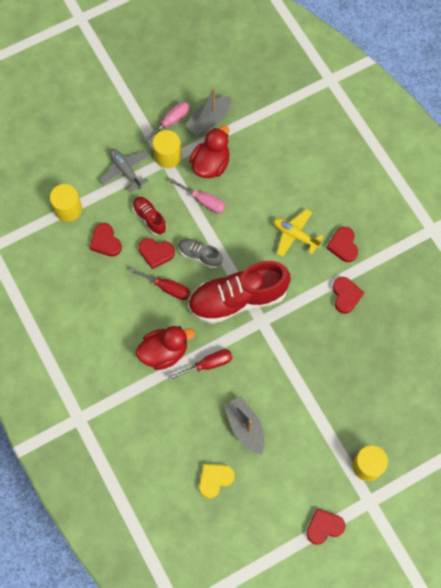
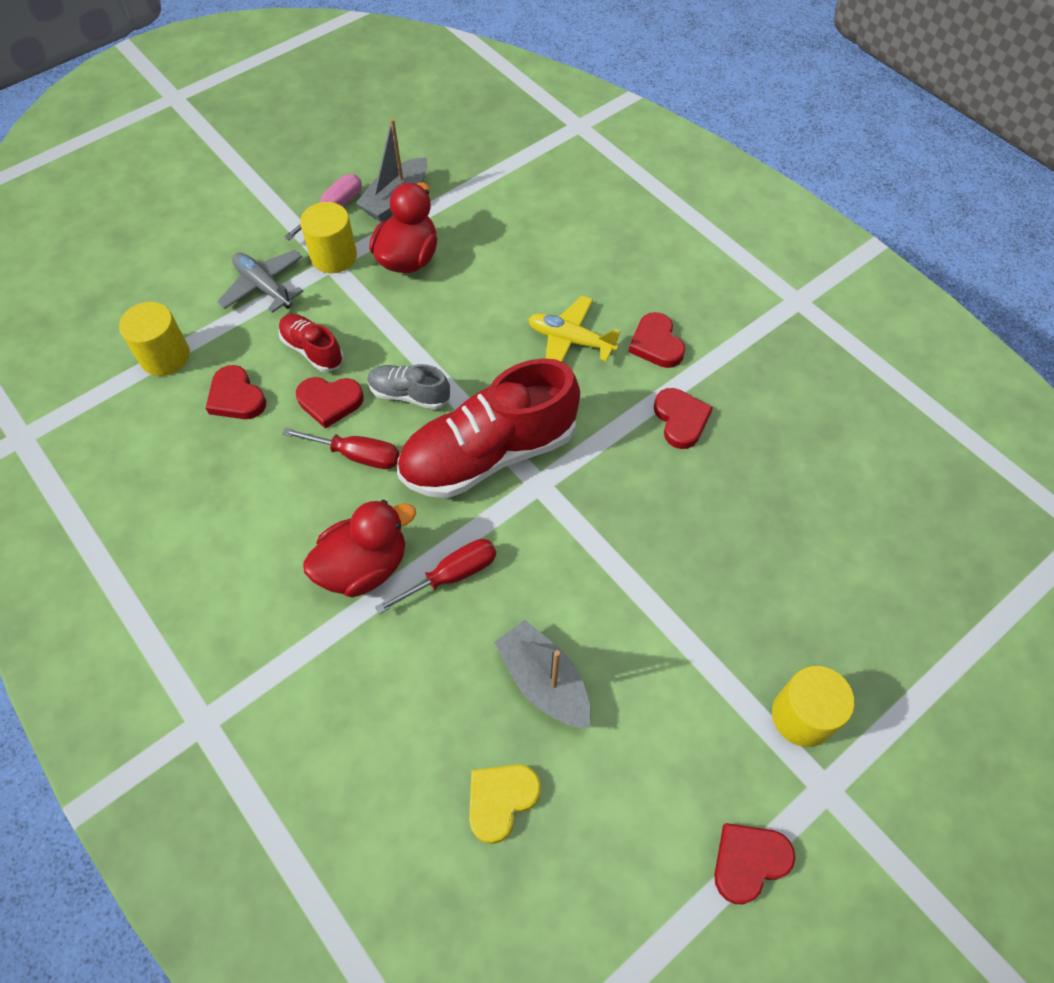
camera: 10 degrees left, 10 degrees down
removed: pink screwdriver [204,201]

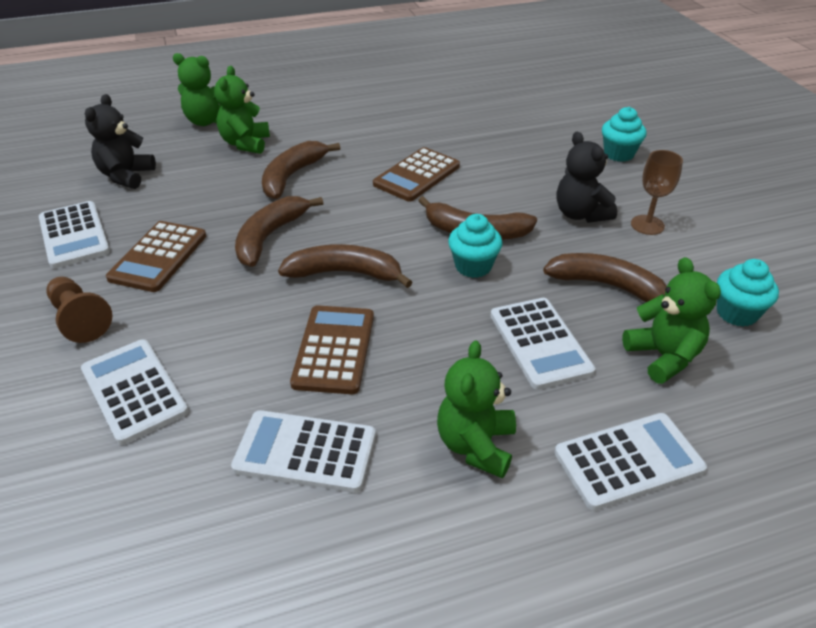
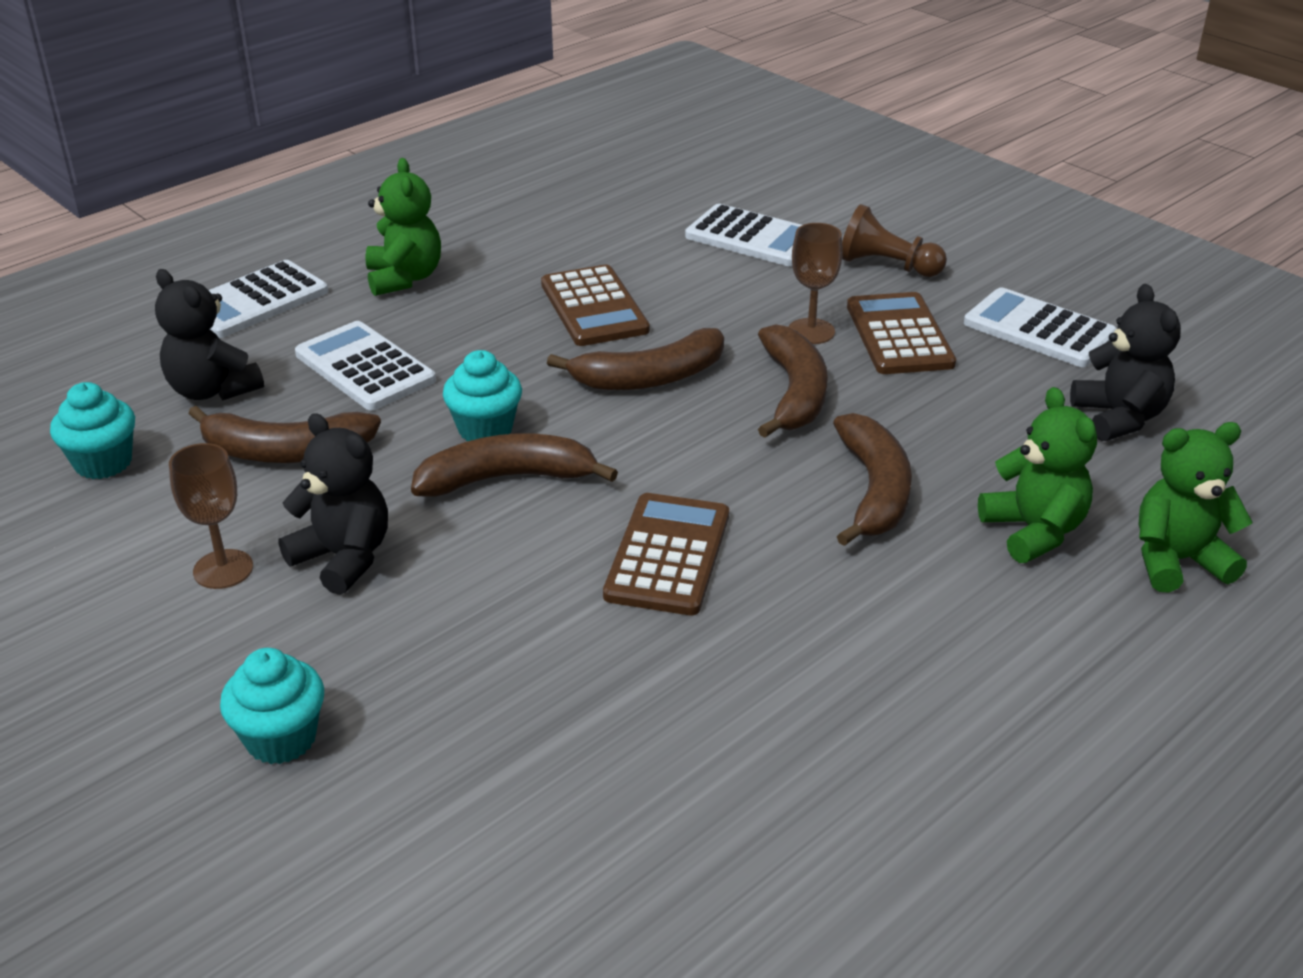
camera: 155 degrees right, 5 degrees down
removed: white calculator [305,452]
added: brown goblet [811,331]
recoloured: green teddy bear [663,356] to black teddy bear [212,390]

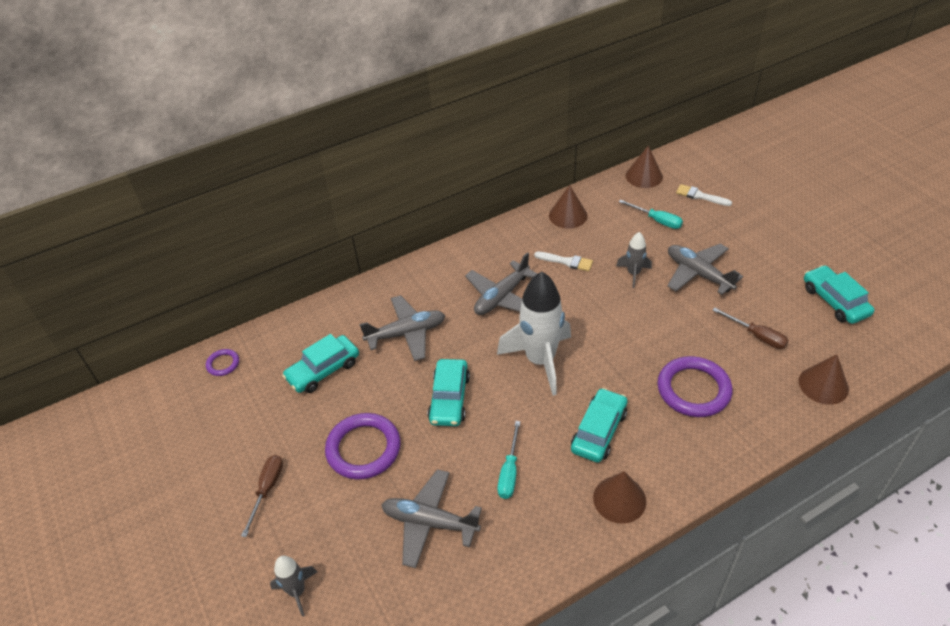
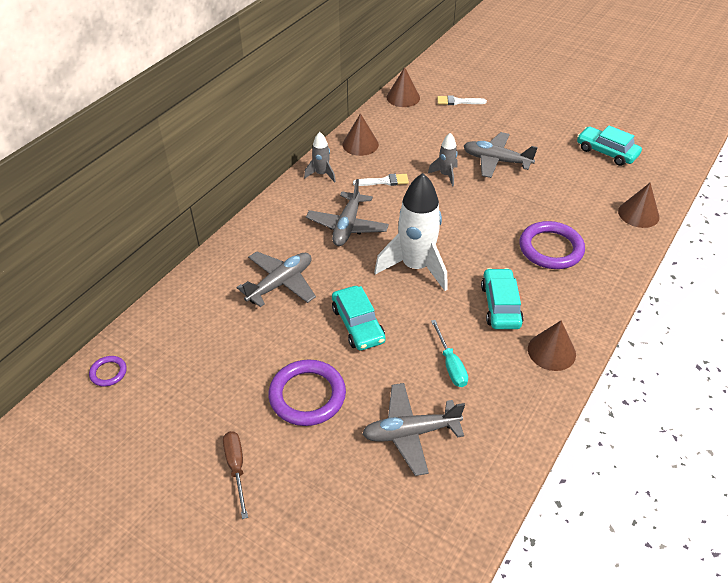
camera: 30 degrees left, 0 degrees up
removed: turquoise car [323,370]; turquoise screwdriver [657,220]; brown screwdriver [756,336]
moved: grey rocket [297,591] to [321,174]

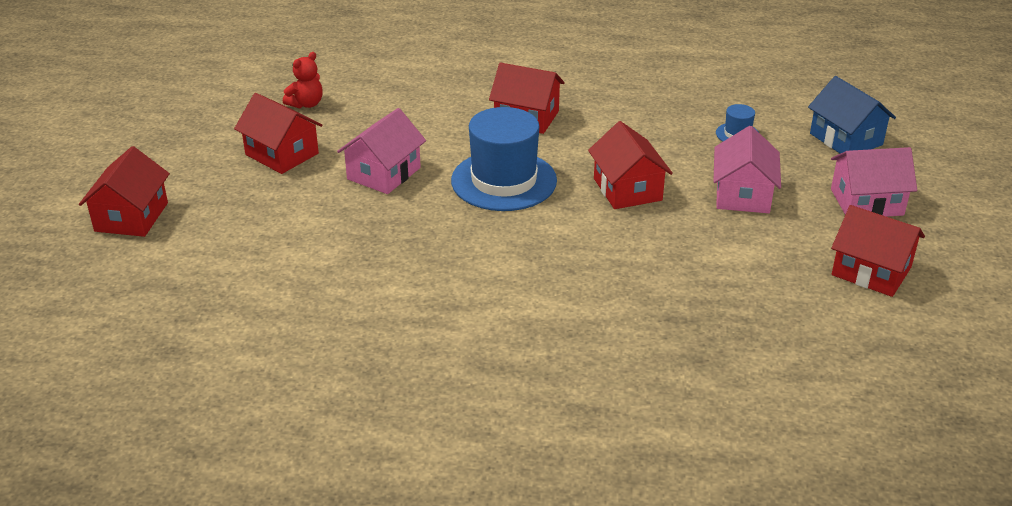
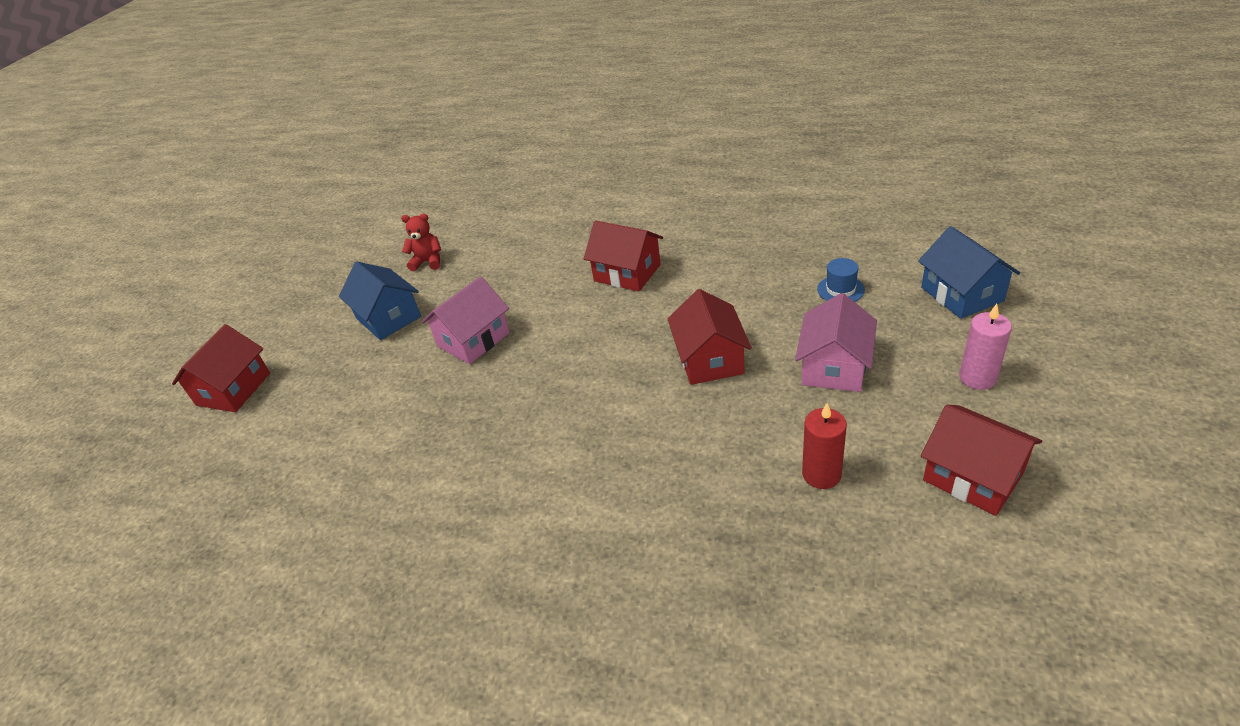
camera: 15 degrees right, 5 degrees up
removed: blue hat [504,181]
added: red candle [821,474]
replaced: pink house [866,202] to pink candle [977,378]
recoloured: red house [282,154] to blue house [388,317]
turned: red teddy bear [306,104] = [428,262] 135 degrees counterclockwise

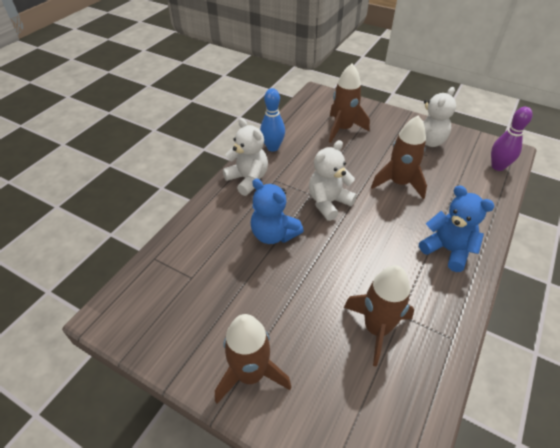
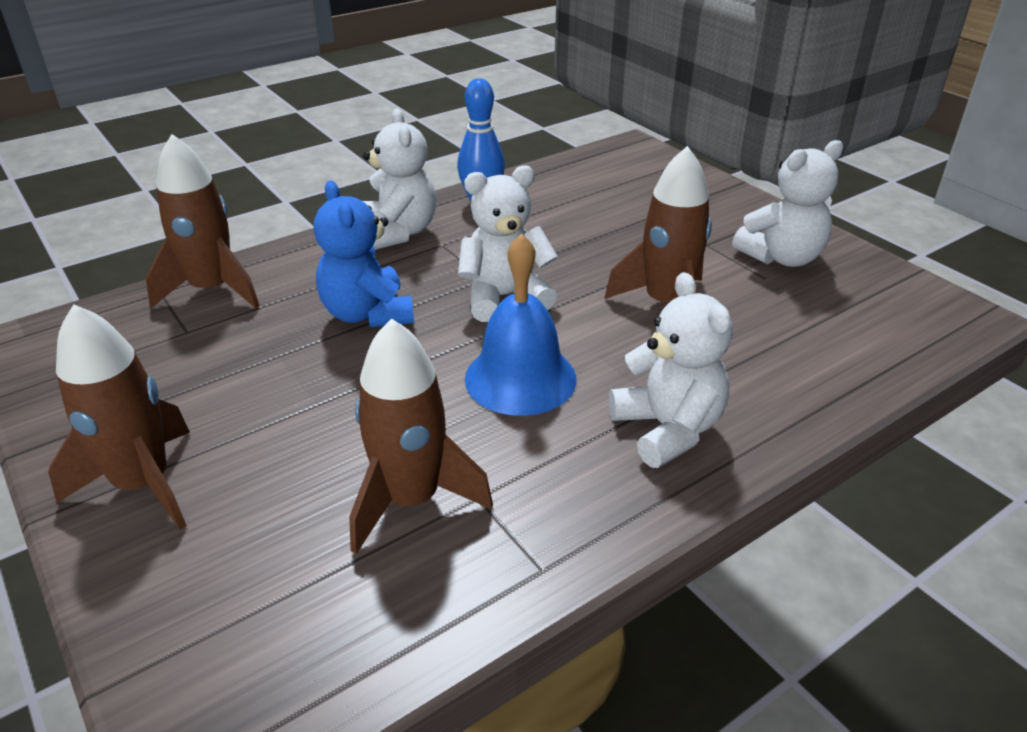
camera: 25 degrees right, 10 degrees down
removed: purple bowling pin [497,166]
added: blue bell [520,378]
moved: brown rocket [343,129] to [212,290]
recoloured: blue teddy bear [447,250] to white teddy bear [668,429]

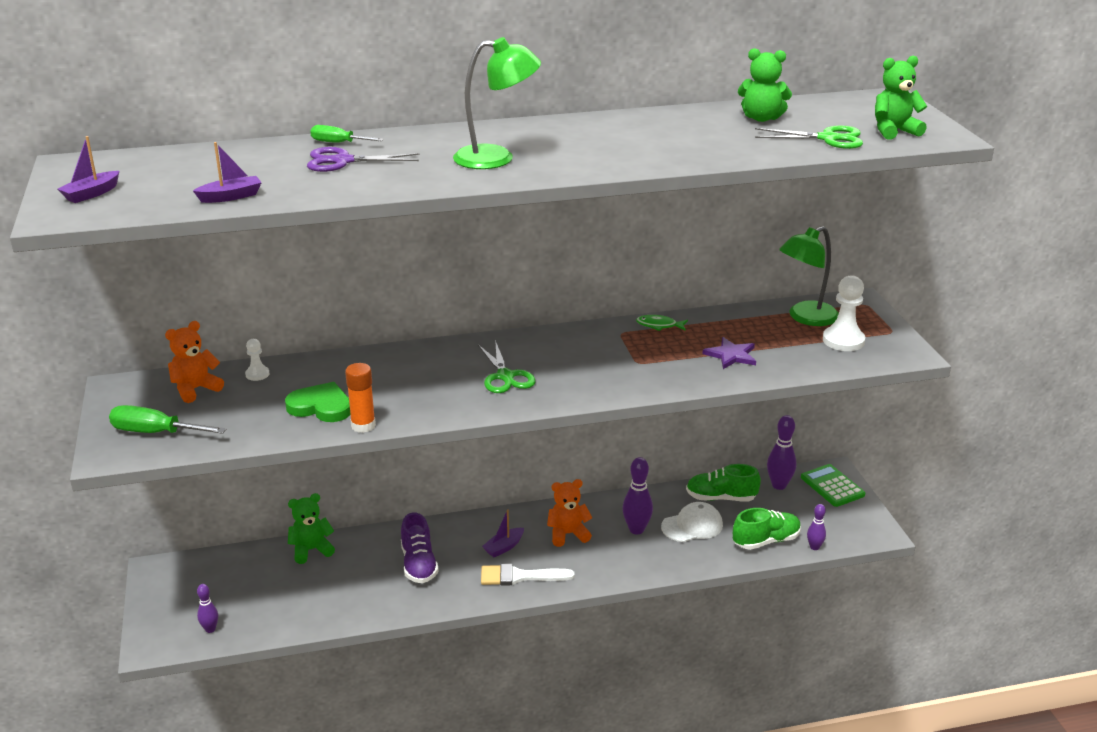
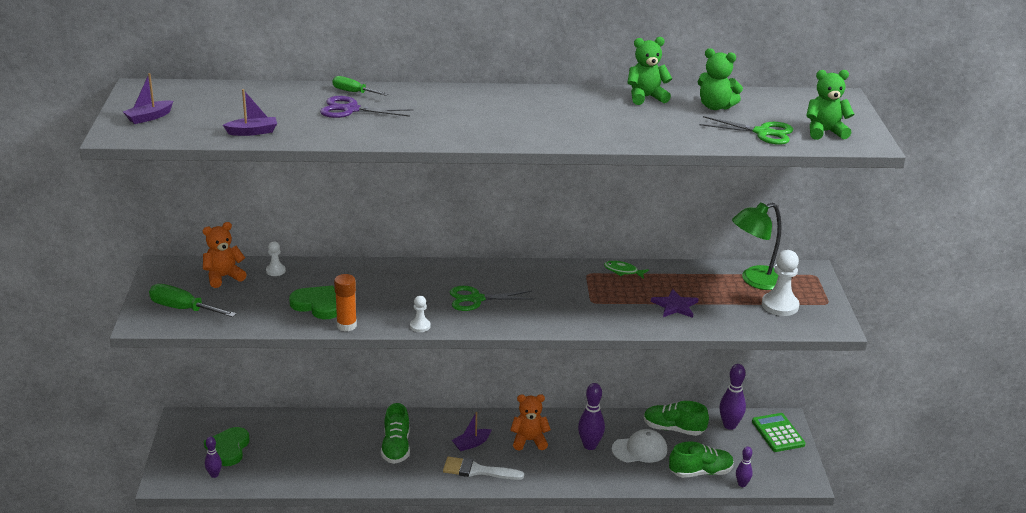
camera: 10 degrees right, 0 degrees up
removed: green lamp [496,158]
added: green heart [228,449]; white pawn [420,326]
moved: green teddy bear [311,550] to [646,97]
recoloured: purple shoe [419,564] to green shoe [396,448]
turned: green scissors [505,376] = [476,299] 90 degrees clockwise

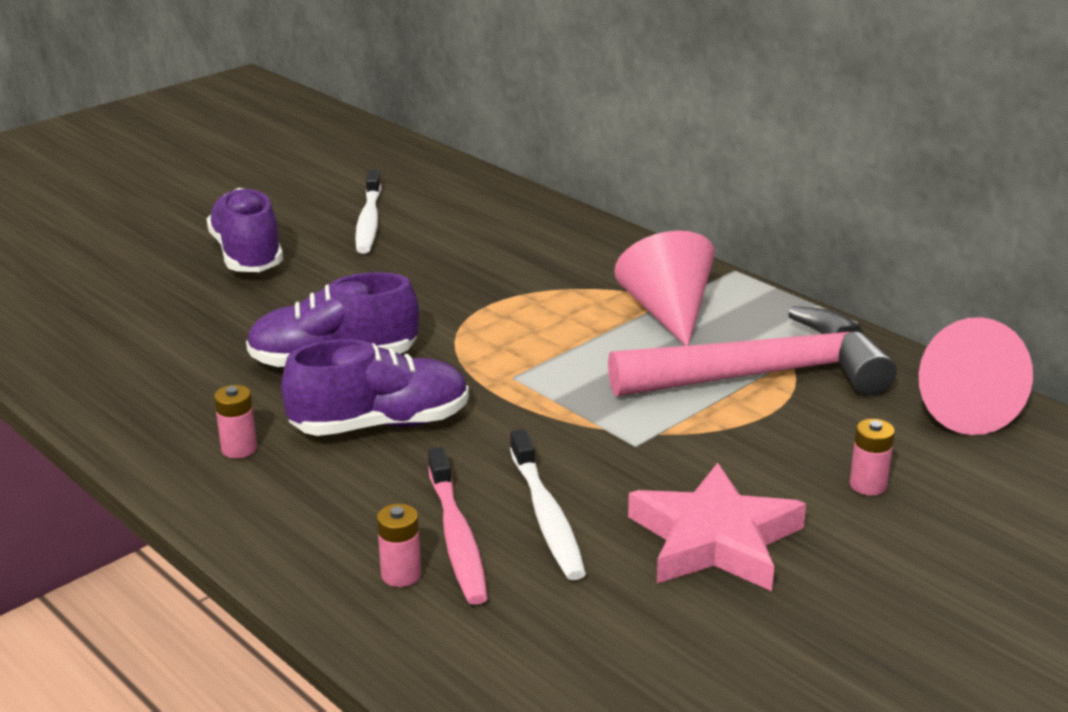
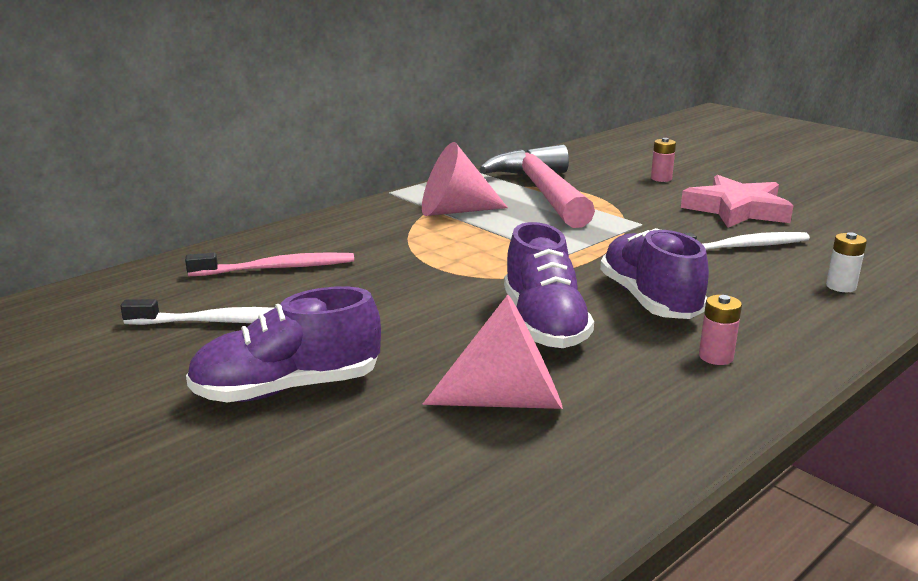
camera: 90 degrees left, 5 degrees down
moved: pink toothbrush [457,537] to [277,268]; pink cone [960,408] to [509,400]
recoloured: pink battery [401,575] to white battery [841,286]

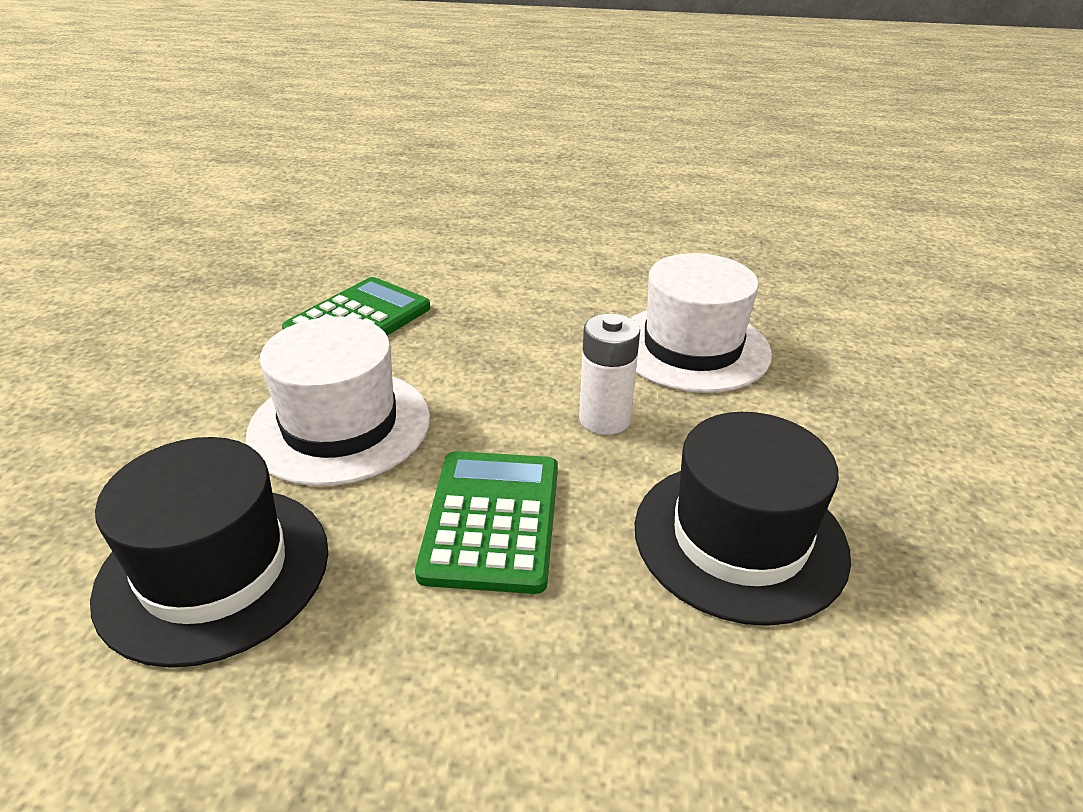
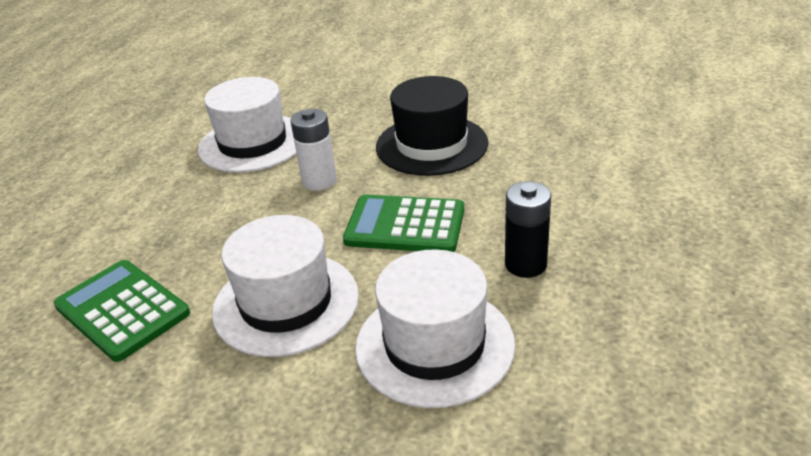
camera: 80 degrees left, 0 degrees up
added: black battery [525,264]
recoloured: black hat [214,570] to white hat [434,345]

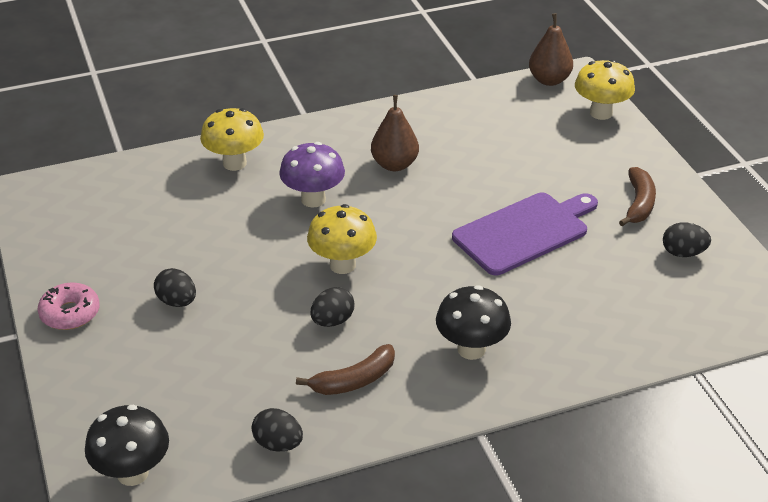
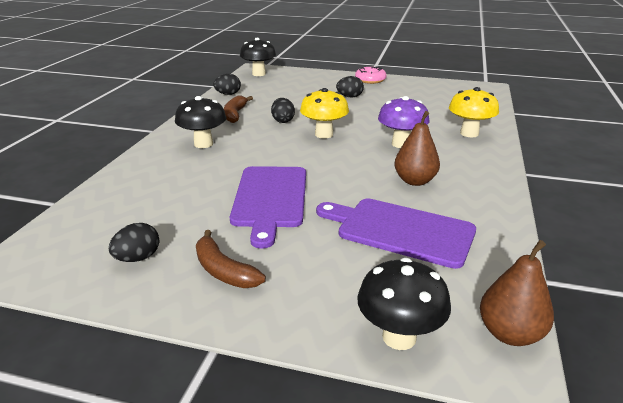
camera: 125 degrees right, 10 degrees down
added: purple cutting board [400,231]
recoloured: yellow mushroom [601,113] to black mushroom [399,337]

